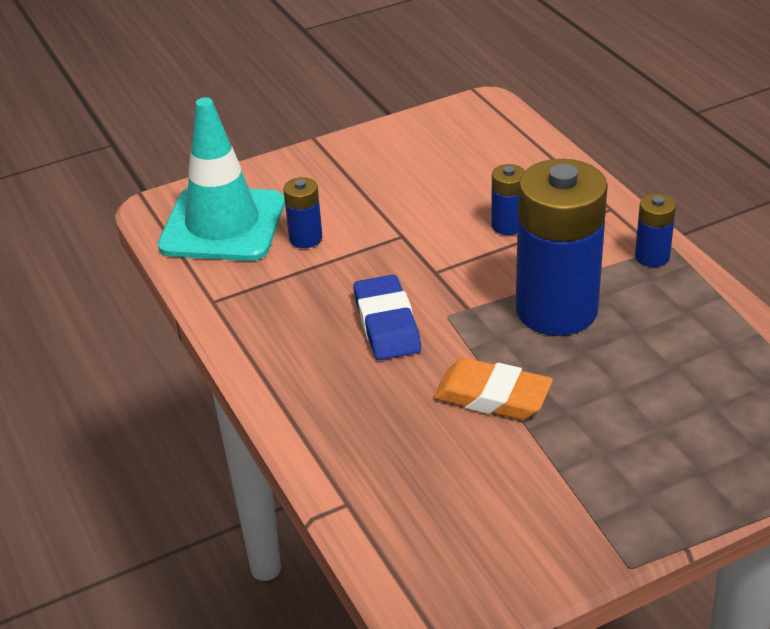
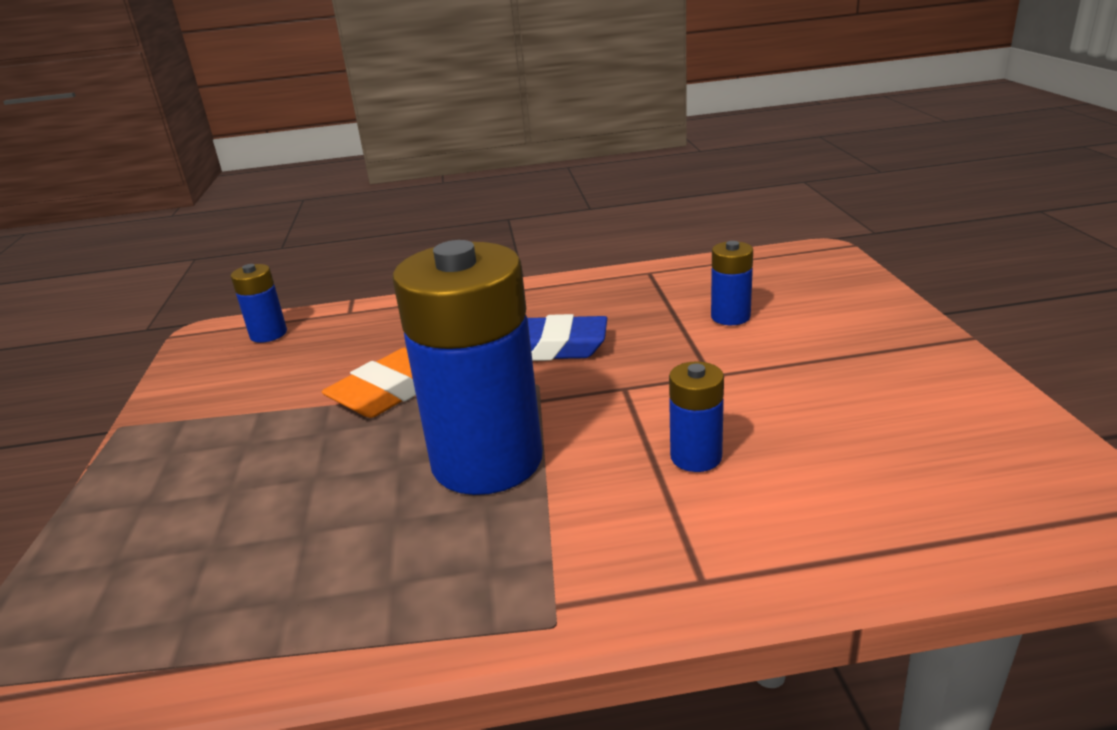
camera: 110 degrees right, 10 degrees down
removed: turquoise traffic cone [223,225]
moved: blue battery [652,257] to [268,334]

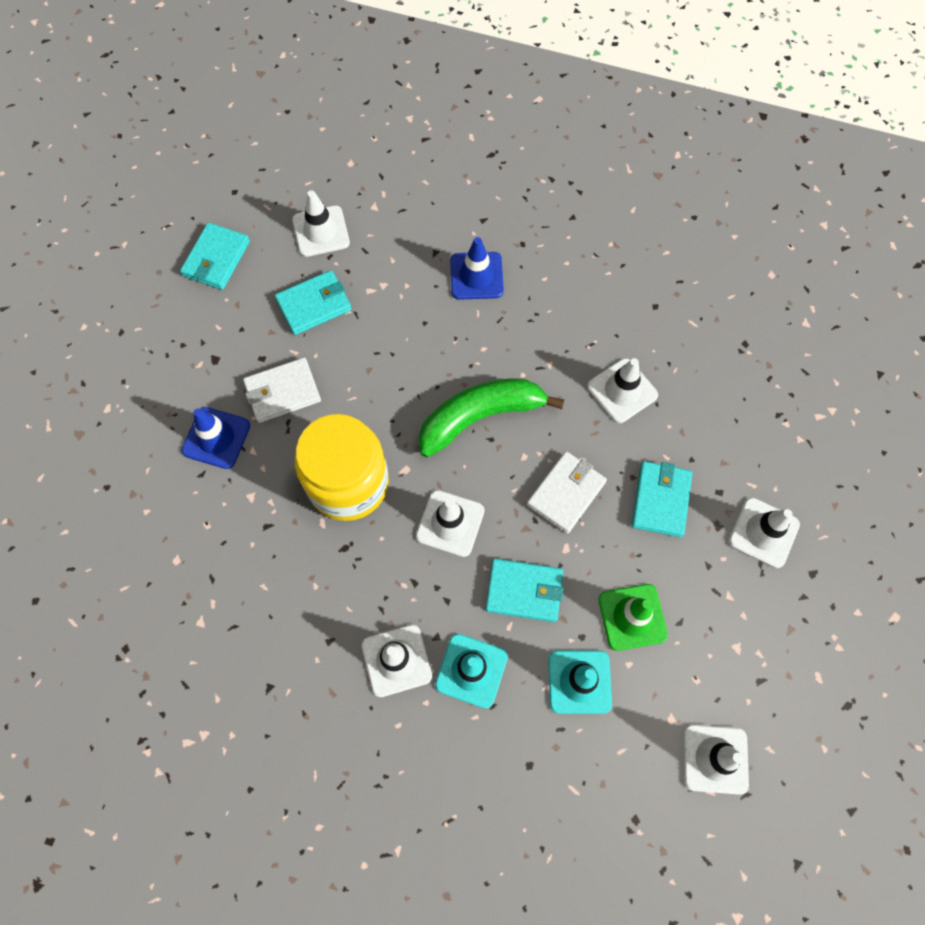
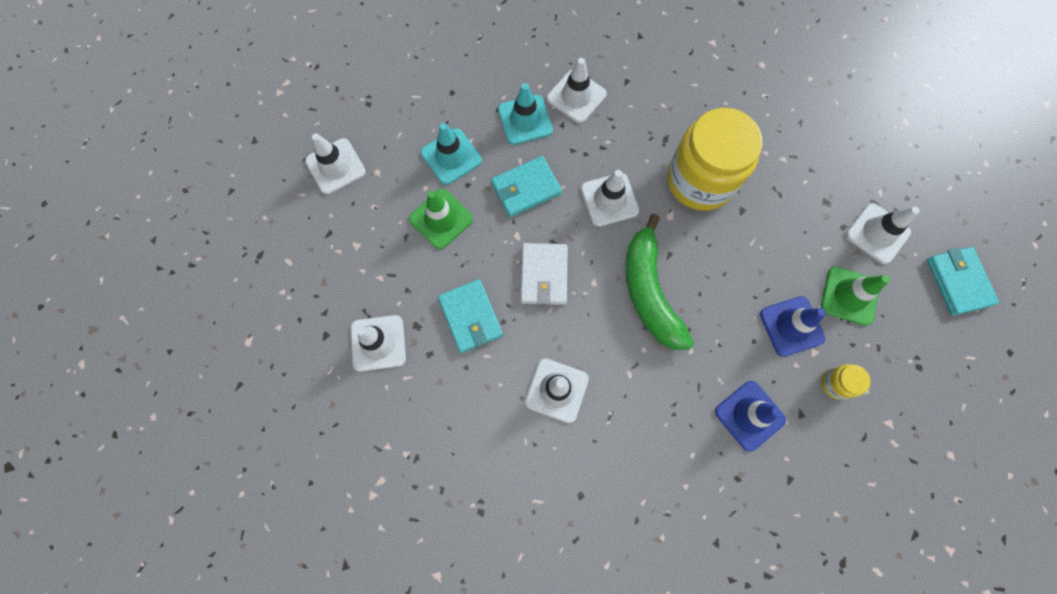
camera: 145 degrees right, 5 degrees up
removed: white wallet [283,392]
added: yellow jar [835,383]
moved: blue traffic cone [216,438] to [791,326]; white traffic cone [321,231] to [877,233]
replaced: turquoise wallet [314,305] to green traffic cone [849,296]
turned: green banana [480,417] = [649,291] 135 degrees clockwise

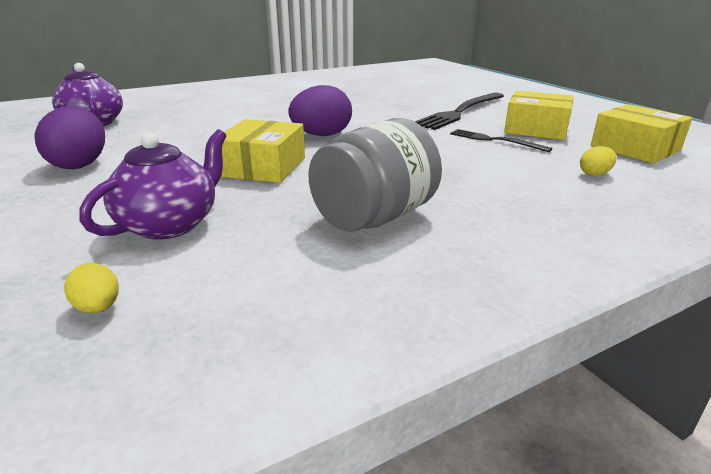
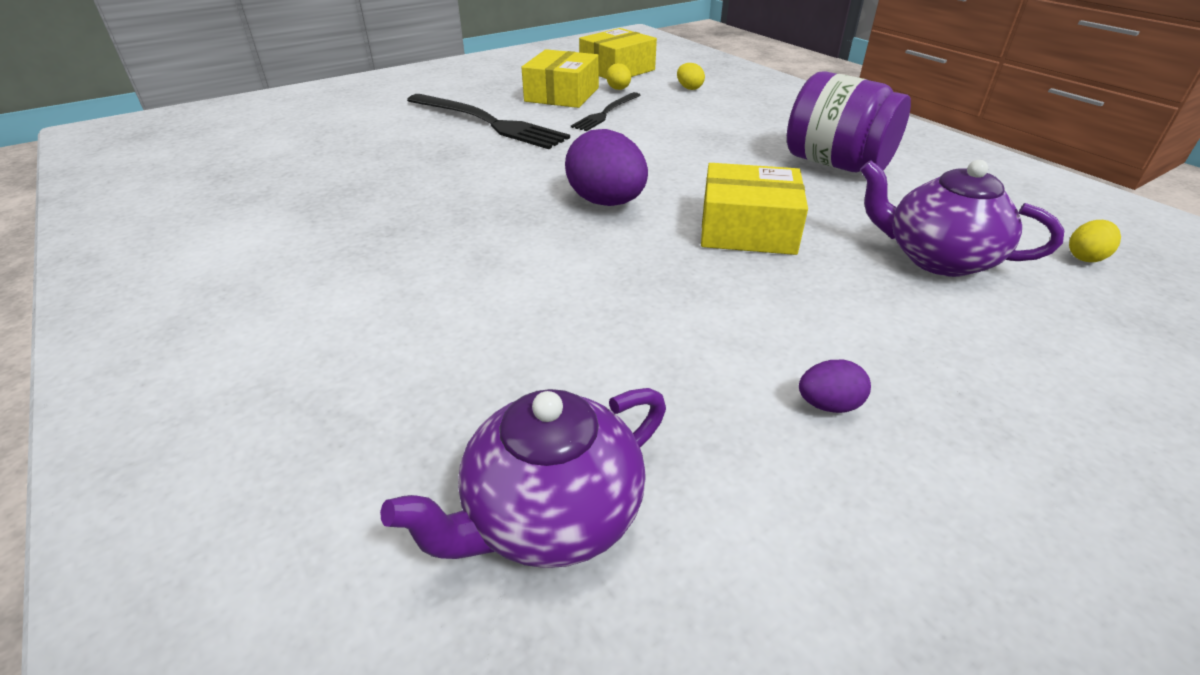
camera: 95 degrees left, 10 degrees up
added: yellow egg [618,89]
recoloured: grey jar [374,217] to purple jar [836,164]
resized: purple egg [80,164] = [828,405] x0.48

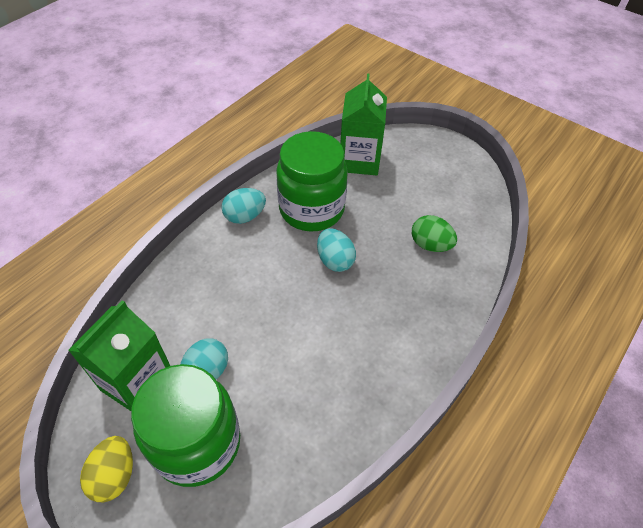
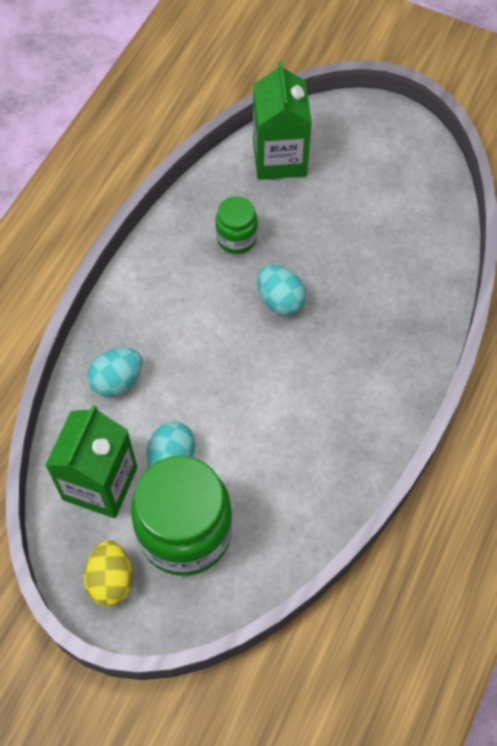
camera: 10 degrees left, 10 degrees up
removed: green egg [430,245]
moved: turquoise egg [245,216] to [117,381]
resized: green jar [311,209] = [236,238] x0.50

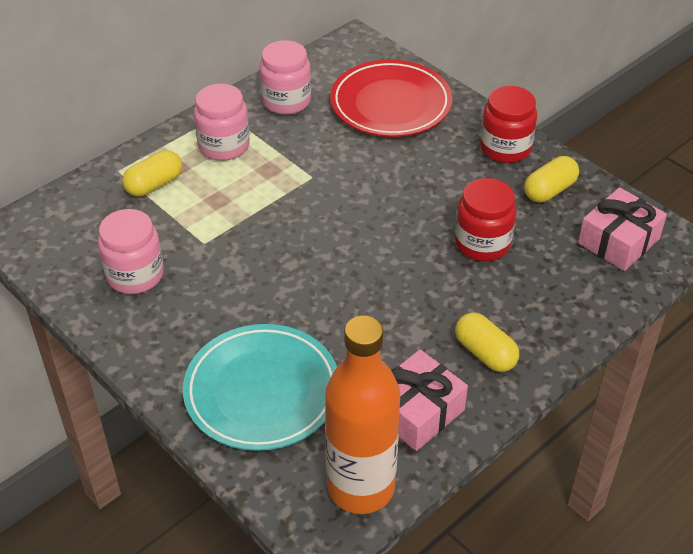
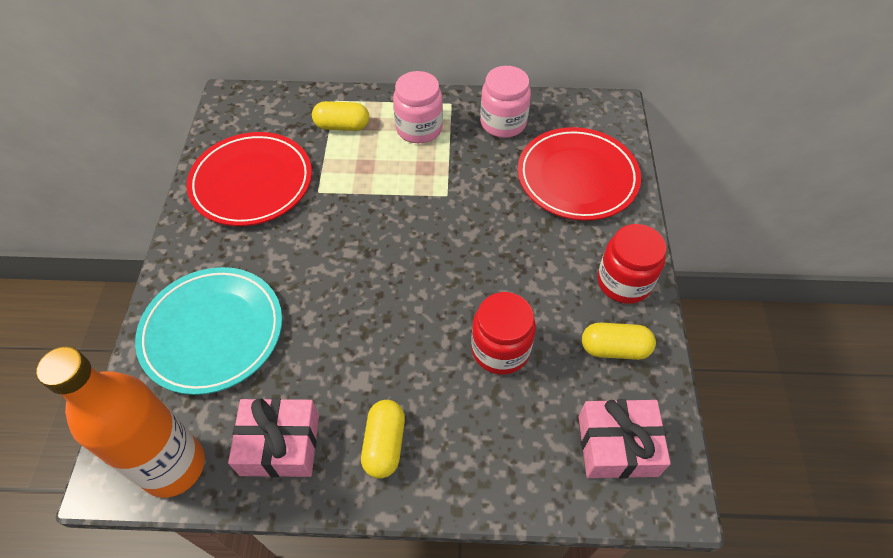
camera: 45 degrees right, 10 degrees up
replaced: pink jar [135,275] to red plate [252,183]

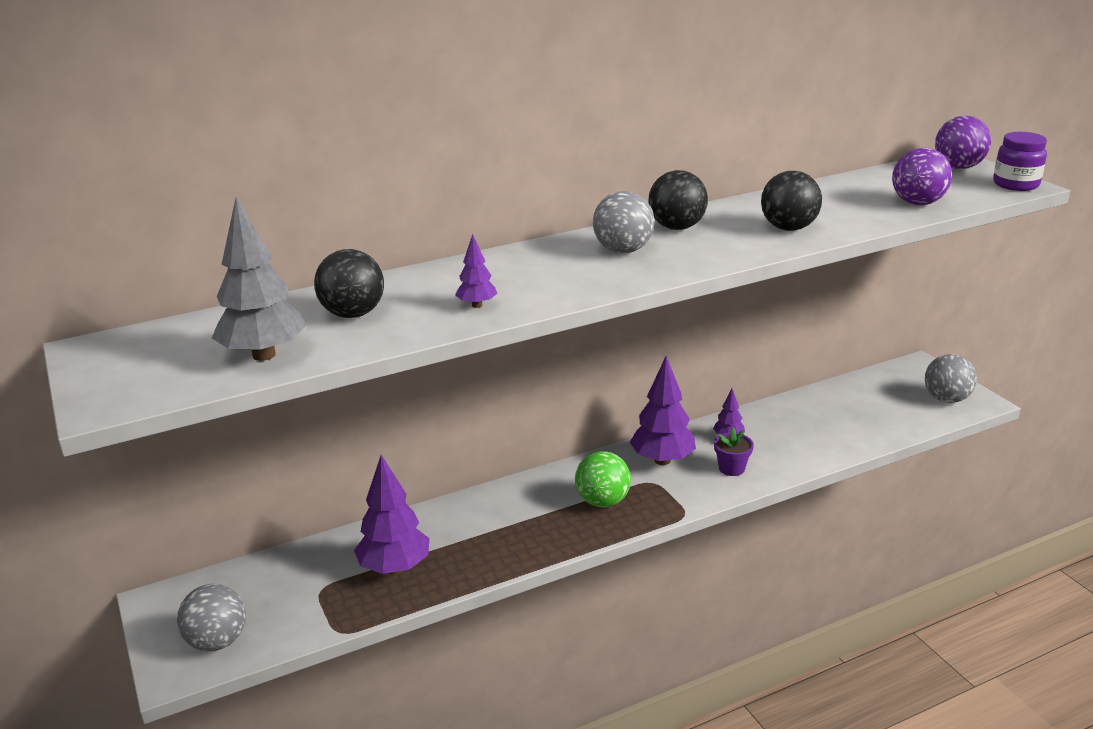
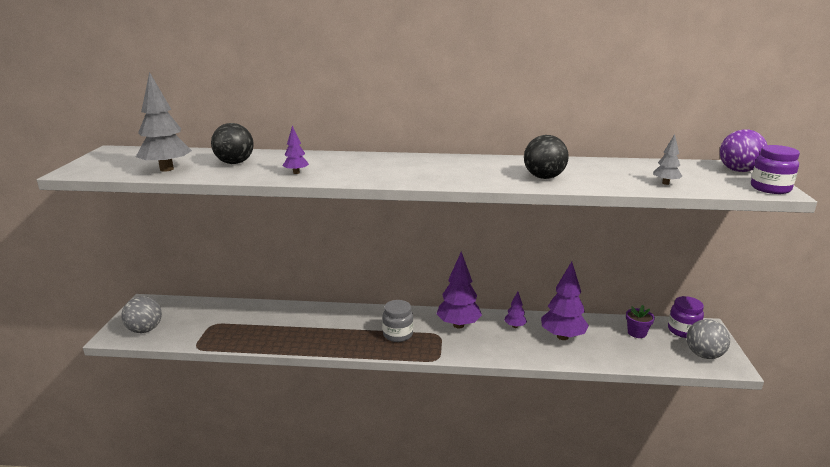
camera: 30 degrees right, 5 degrees down
removed: grey ball [623,250]; black ball [677,227]
added: purple jar [683,331]
moved: purple tree [395,568] to [562,337]; purple flower pot [731,468] to [637,333]
replaced: green ball [602,501] to grey jar [398,334]; purple ball [917,203] to grey tree [665,183]

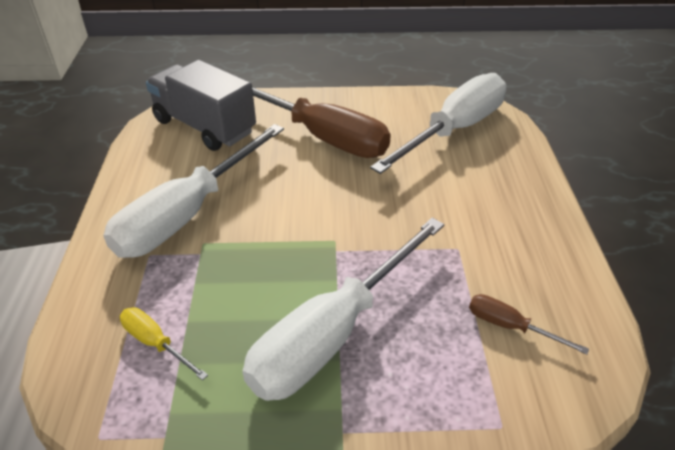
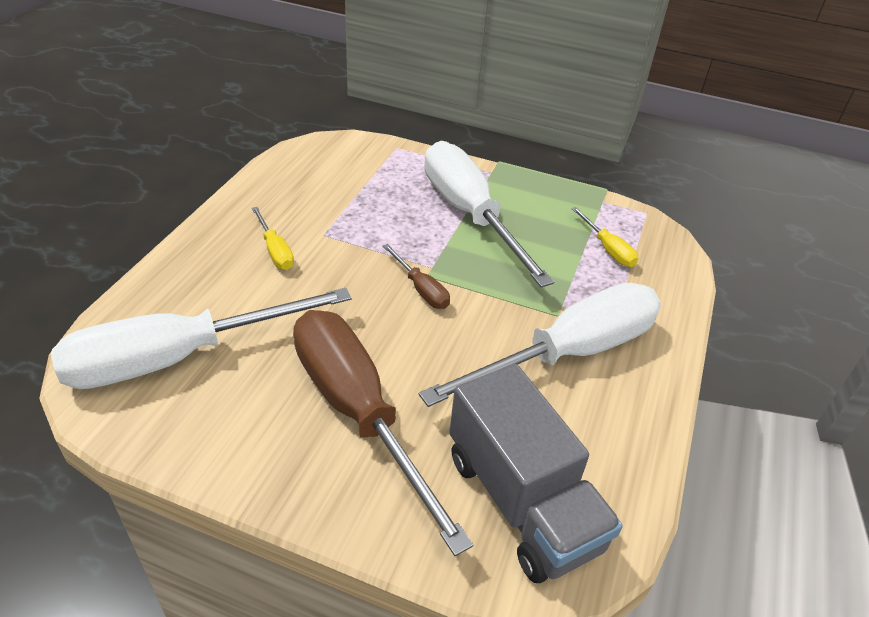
camera: 160 degrees left, 0 degrees up
added: yellow screwdriver [275,251]
moved: brown screwdriver [510,326] to [421,289]
turned: white screwdriver [333,333] = [470,214] 90 degrees counterclockwise

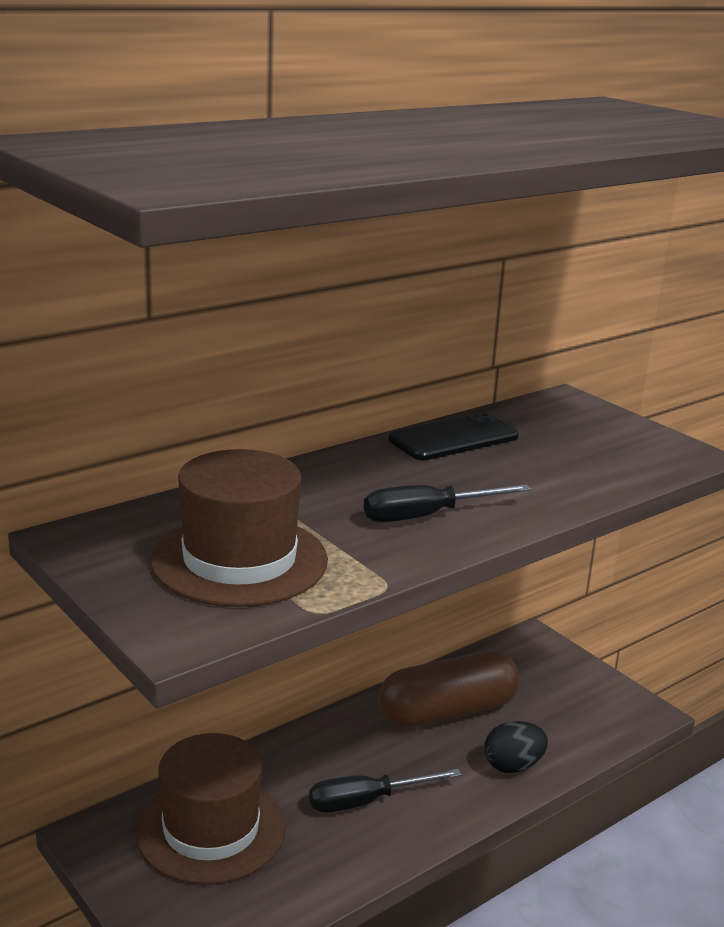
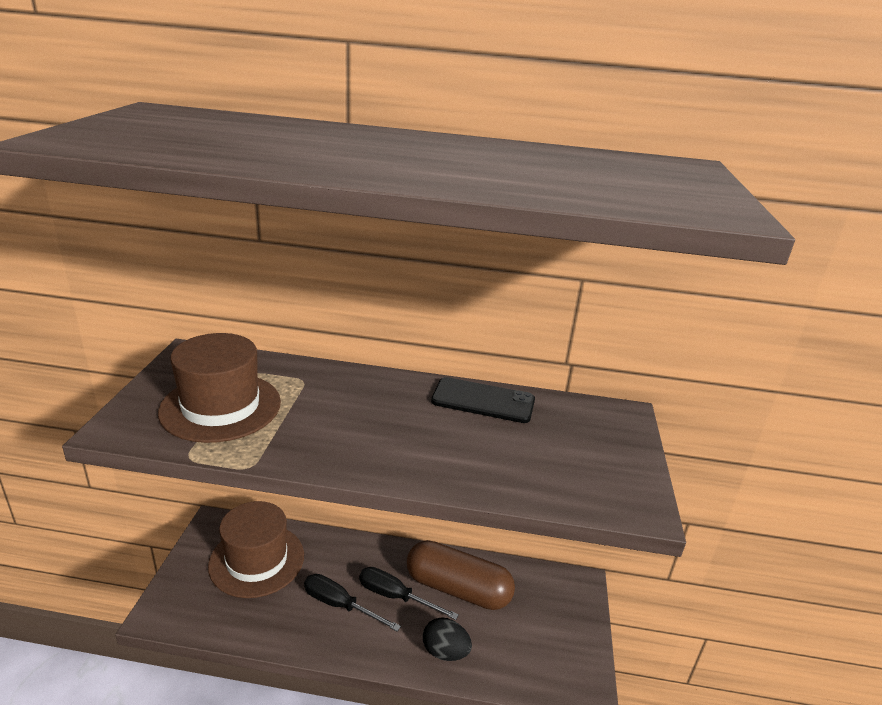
camera: 45 degrees right, 5 degrees up
moved: black screwdriver [427,516] to [395,596]

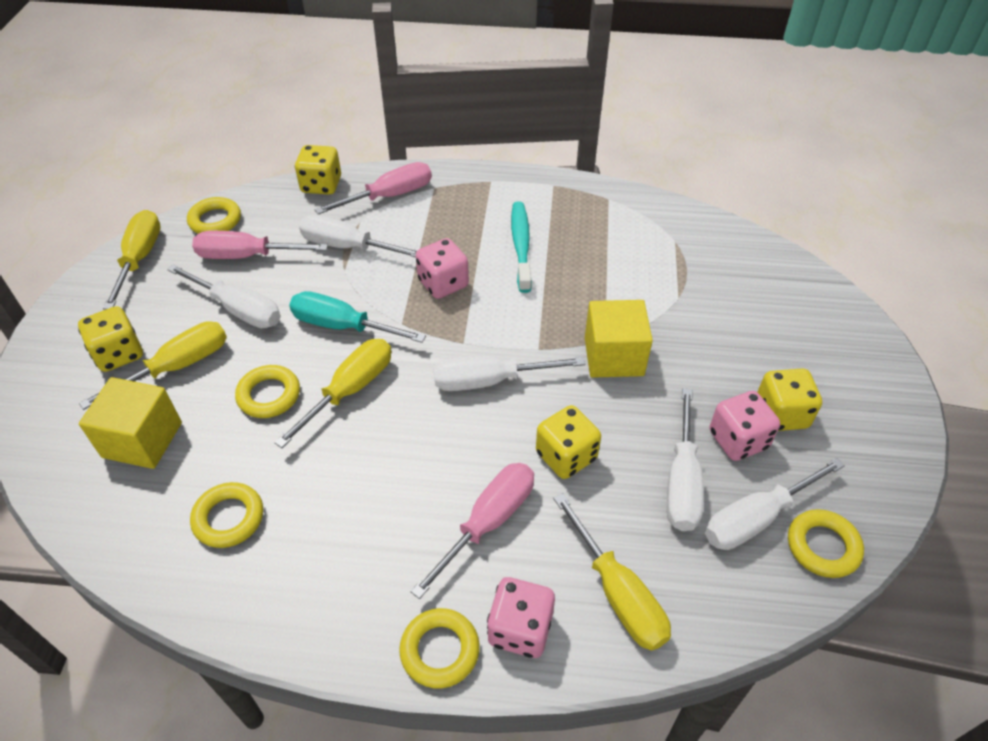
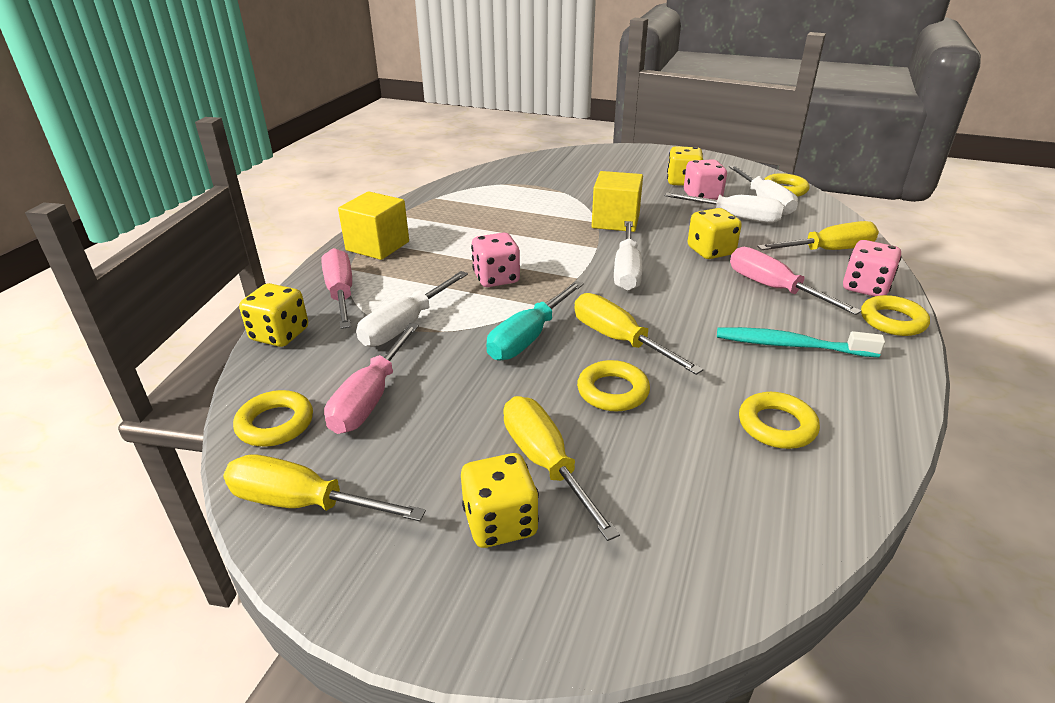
camera: 75 degrees left, 15 degrees down
removed: white screwdriver [238,309]
moved: yellow cube [142,440] to [377,246]; turquoise toothbrush [521,245] to [790,345]

